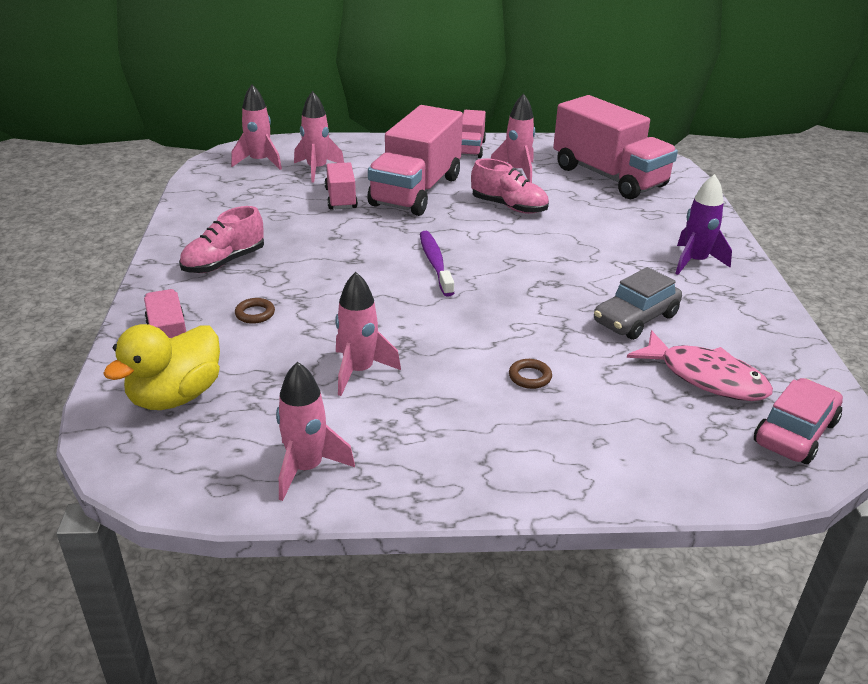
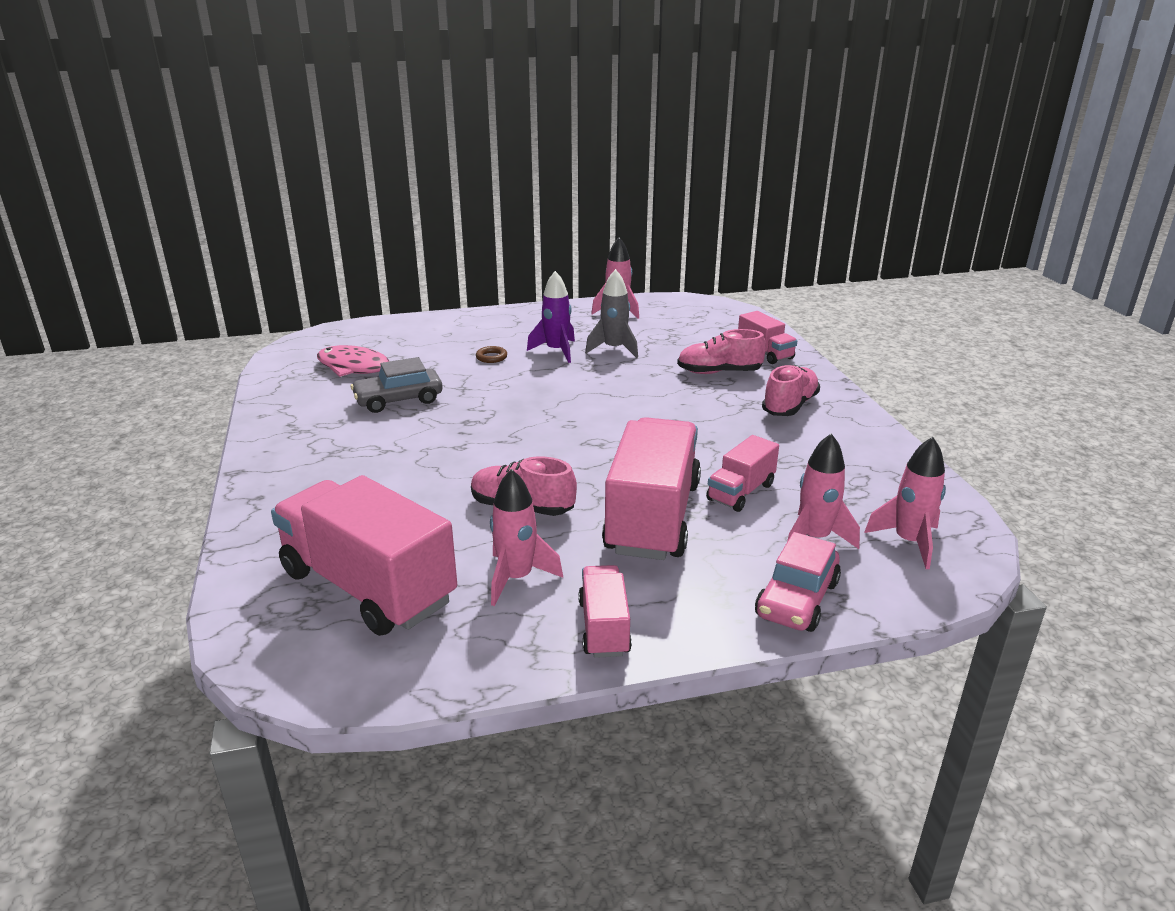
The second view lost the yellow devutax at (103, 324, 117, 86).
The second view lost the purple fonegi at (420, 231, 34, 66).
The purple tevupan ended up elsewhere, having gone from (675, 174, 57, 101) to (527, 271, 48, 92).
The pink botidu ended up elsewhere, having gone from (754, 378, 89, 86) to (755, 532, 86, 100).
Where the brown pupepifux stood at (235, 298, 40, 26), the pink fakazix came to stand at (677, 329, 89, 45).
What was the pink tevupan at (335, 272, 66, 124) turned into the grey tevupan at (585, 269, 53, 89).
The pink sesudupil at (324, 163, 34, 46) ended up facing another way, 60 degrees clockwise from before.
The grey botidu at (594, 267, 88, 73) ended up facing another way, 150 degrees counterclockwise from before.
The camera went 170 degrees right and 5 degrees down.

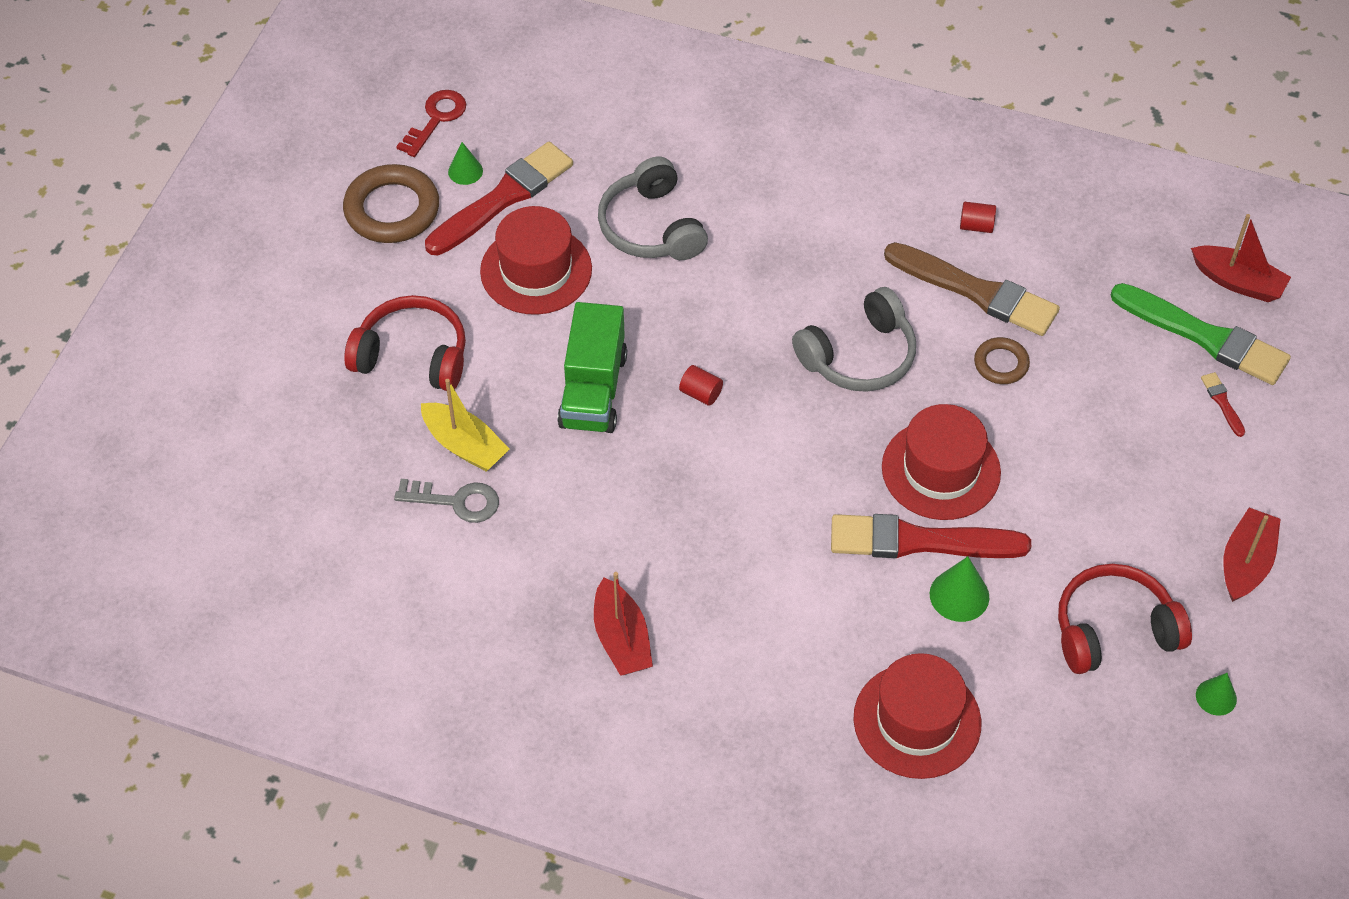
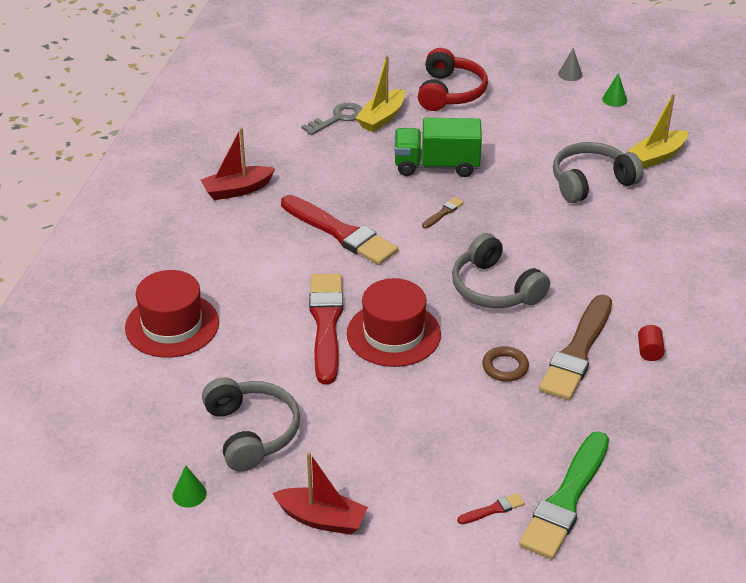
The second view lost the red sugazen at (396, 90, 70, 67).
The second view lost the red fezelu at (480, 206, 112, 109).
The second view lost the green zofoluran at (930, 556, 59, 66).
The second view lost the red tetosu at (1191, 214, 100, 88).
The second view gained the yellow tetosu at (628, 94, 60, 75).
The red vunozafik ended up elsewhere, having gone from (425, 142, 148, 113) to (281, 195, 117, 70).
Where the brown pupepifux stood at (343, 164, 96, 79), the grey zofoluran came to stand at (558, 48, 24, 33).
Where the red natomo stood at (679, 365, 44, 41), the brown vunozafik came to stand at (422, 197, 42, 31).
What was the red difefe at (1058, 564, 134, 110) turned into the grey difefe at (202, 377, 98, 95).
The grey sugazen at (394, 479, 105, 44) ended up facing another way, 135 degrees counterclockwise from before.
The camera went 85 degrees right and 15 degrees down.

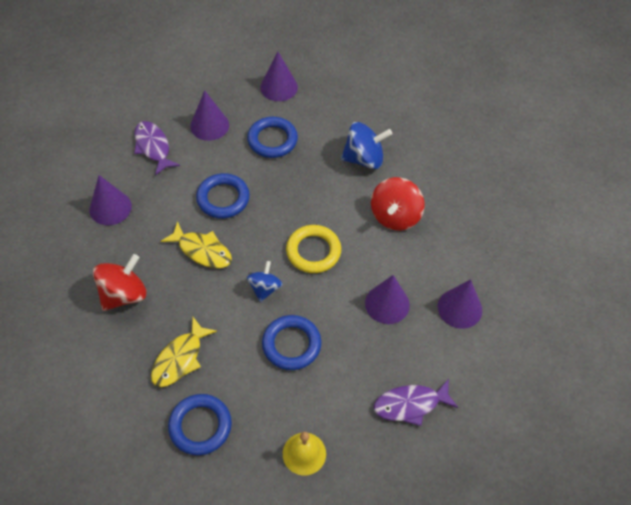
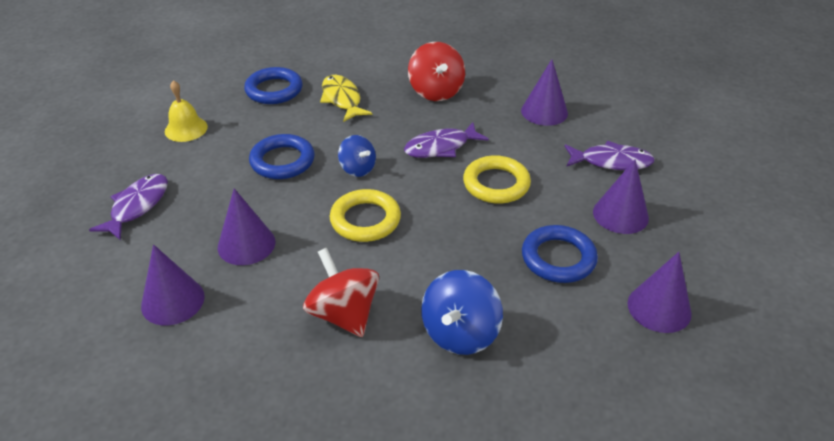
What was the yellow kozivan at (161, 221, 71, 47) turned into the purple kozivan at (404, 122, 85, 36).
What was the blue pupepifux at (196, 173, 54, 45) turned into the yellow pupepifux at (463, 155, 68, 49).
The camera went 125 degrees right and 15 degrees down.

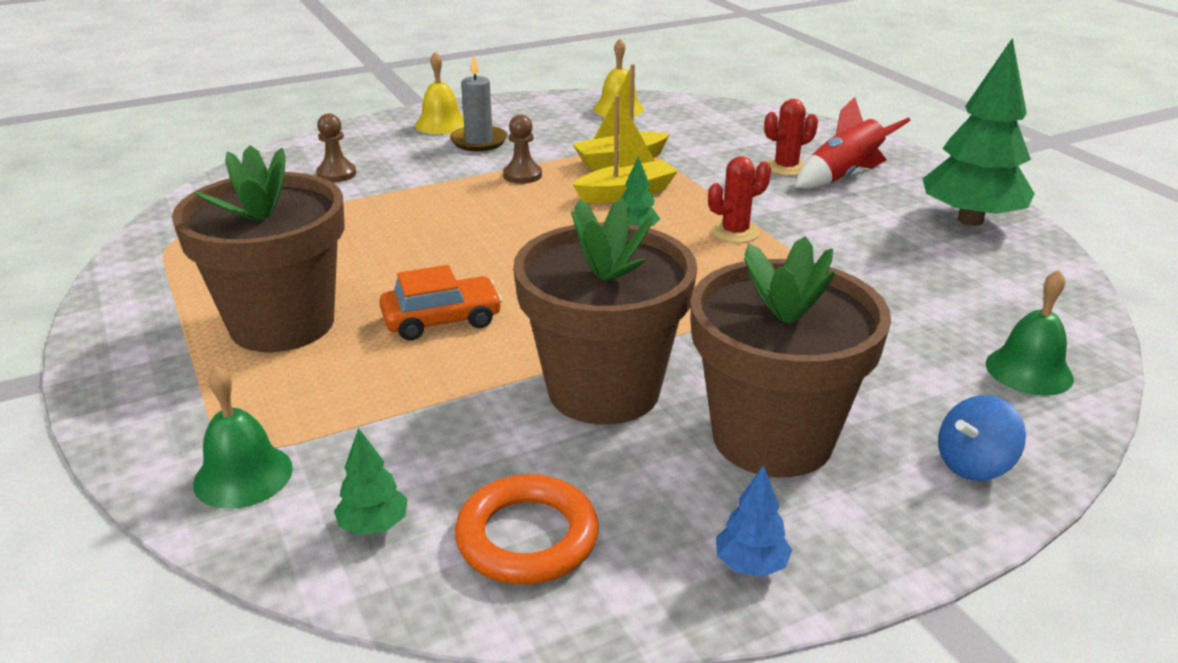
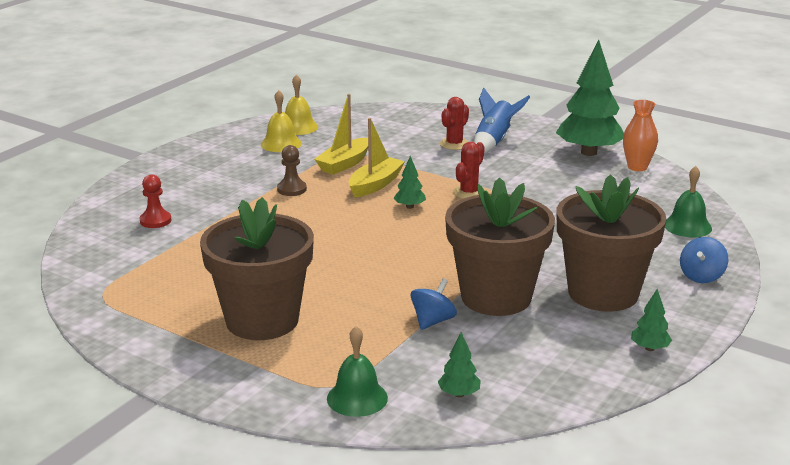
The second view lost the orange botidu at (379, 265, 123, 75).
The second view lost the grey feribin at (450, 54, 58, 97).
The second view lost the orange pupepifux at (455, 474, 144, 111).
The second view gained the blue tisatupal at (411, 278, 46, 52).
The second view gained the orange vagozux at (623, 100, 35, 71).
The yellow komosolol ended up elsewhere, having gone from (415, 51, 49, 83) to (261, 90, 41, 62).
What was the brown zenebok at (316, 113, 40, 69) turned into the red zenebok at (140, 174, 31, 54).
What was the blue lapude at (716, 465, 76, 112) turned into the green lapude at (631, 289, 41, 62).
What was the red tevupan at (795, 97, 116, 92) turned into the blue tevupan at (474, 88, 56, 66).
The camera went 30 degrees left and 5 degrees down.

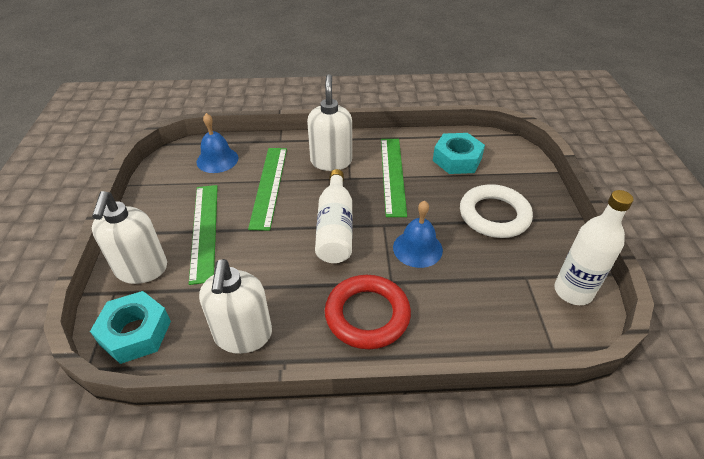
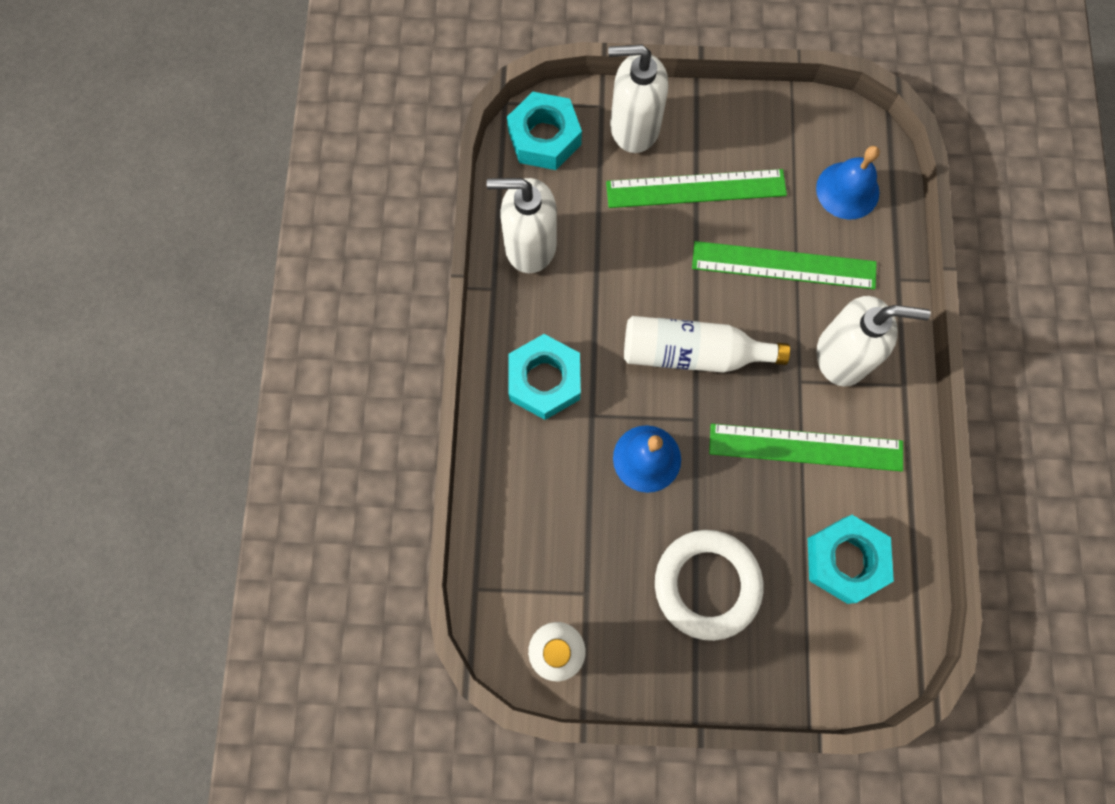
Where the red pupepifux stood at (325, 275, 86, 74), the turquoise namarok came to stand at (508, 334, 73, 86).
The camera went 95 degrees right and 30 degrees up.

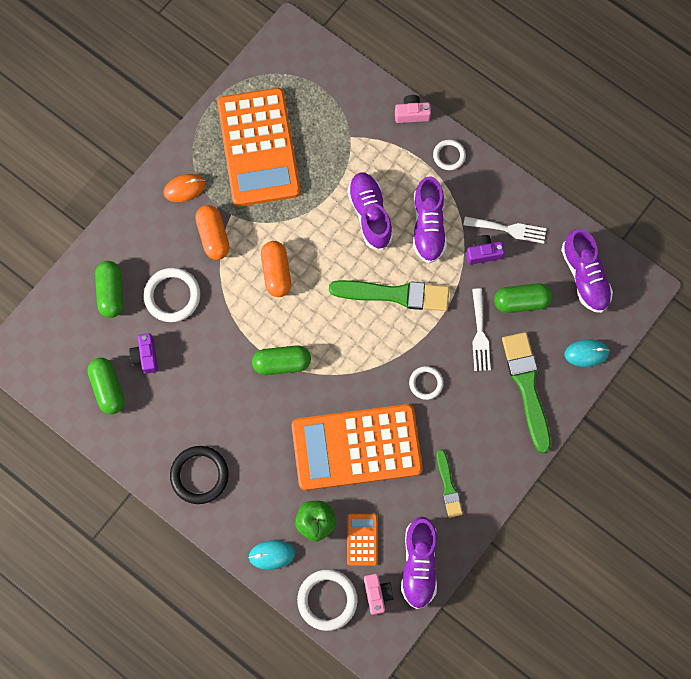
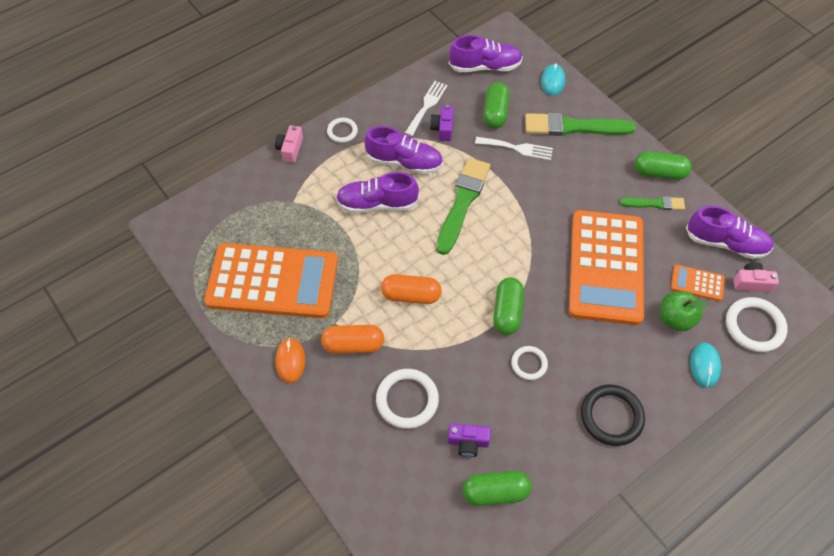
The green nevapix ended up elsewhere, having gone from (95, 261, 28, 57) to (635, 151, 57, 29).
The white pupepifux ended up elsewhere, having gone from (409, 366, 34, 34) to (511, 346, 37, 34).
The camera went 75 degrees left and 15 degrees down.

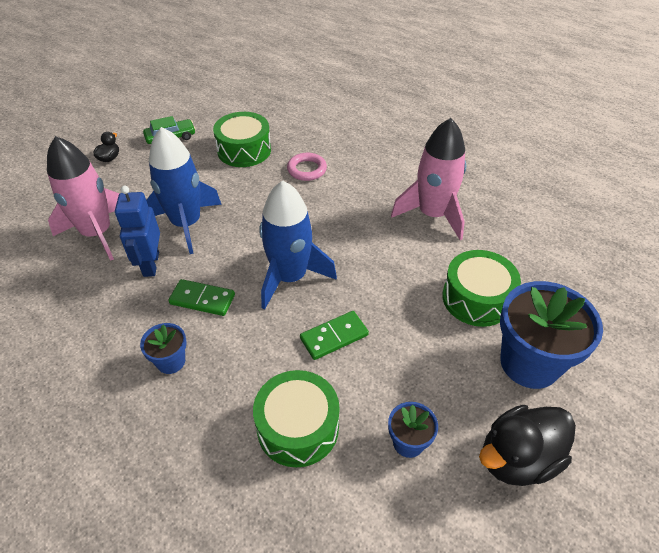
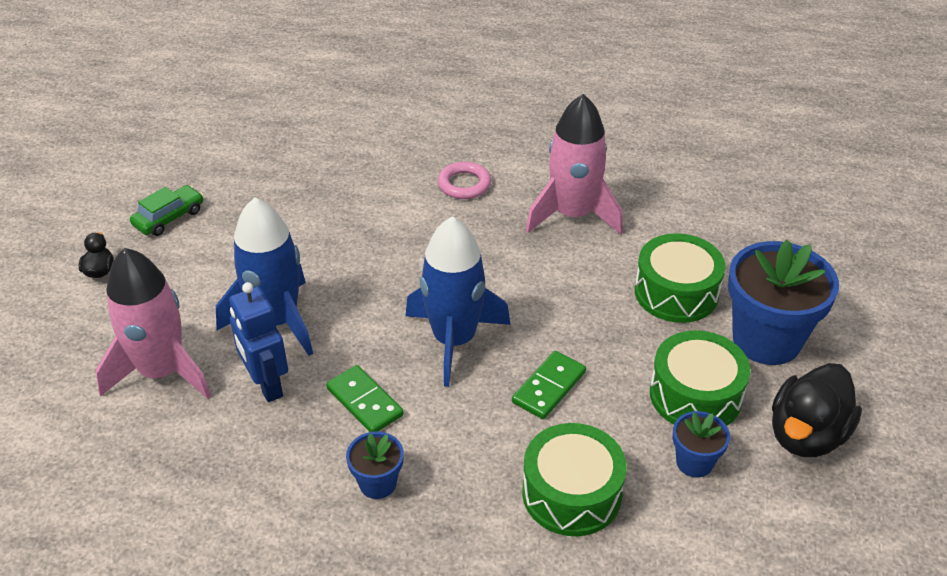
The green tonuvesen ended up elsewhere, having gone from (213, 112, 58, 55) to (650, 330, 100, 96).
The pink pupepifux ended up elsewhere, having gone from (287, 153, 40, 28) to (438, 162, 53, 37).
The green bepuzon at (168, 279, 67, 37) ended up facing another way, 60 degrees clockwise from before.
The camera went 25 degrees left and 5 degrees down.

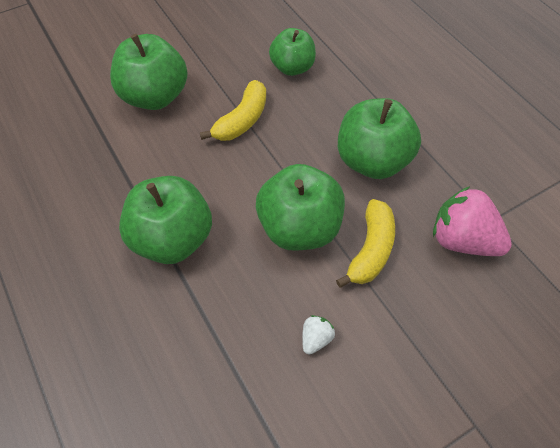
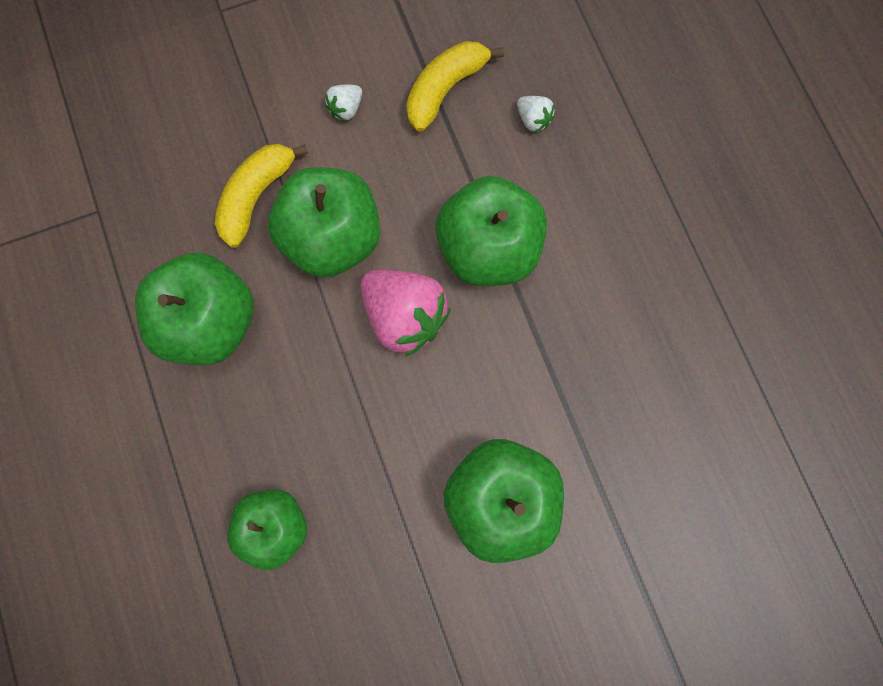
The second view gained the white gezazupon at (517, 96, 38, 36).
The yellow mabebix ended up elsewhere, having gone from (200, 80, 66, 61) to (406, 41, 98, 91).
The pink gezazupon ended up elsewhere, having gone from (433, 186, 79, 70) to (361, 270, 89, 86).
The camera went 170 degrees left and 20 degrees up.

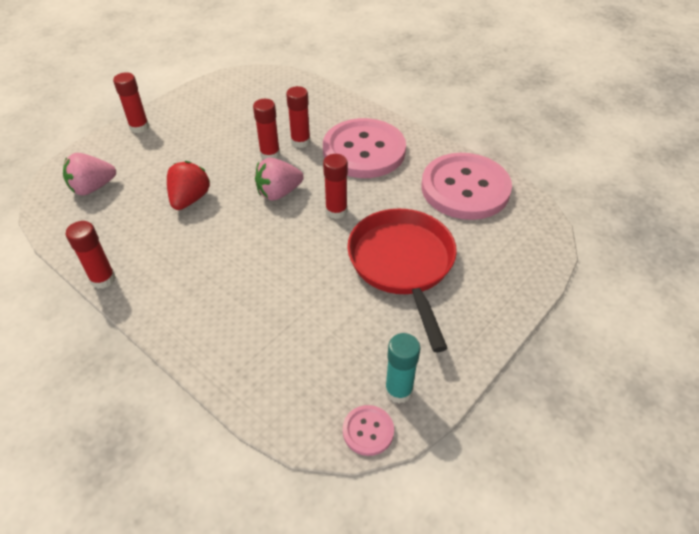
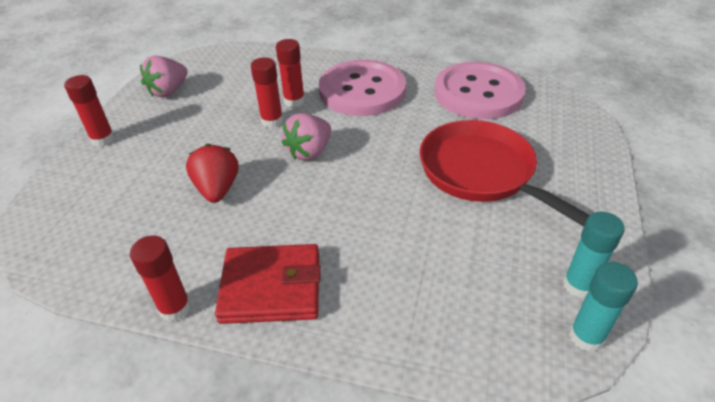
The second view lost the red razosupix at (323, 154, 25, 65).
The second view gained the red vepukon at (215, 244, 106, 80).
The pink gezazupon ended up elsewhere, having gone from (63, 153, 53, 43) to (140, 56, 48, 41).
Where the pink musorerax stood at (343, 405, 51, 51), the turquoise razosupix came to stand at (569, 262, 69, 90).
The camera went 25 degrees left and 5 degrees down.

